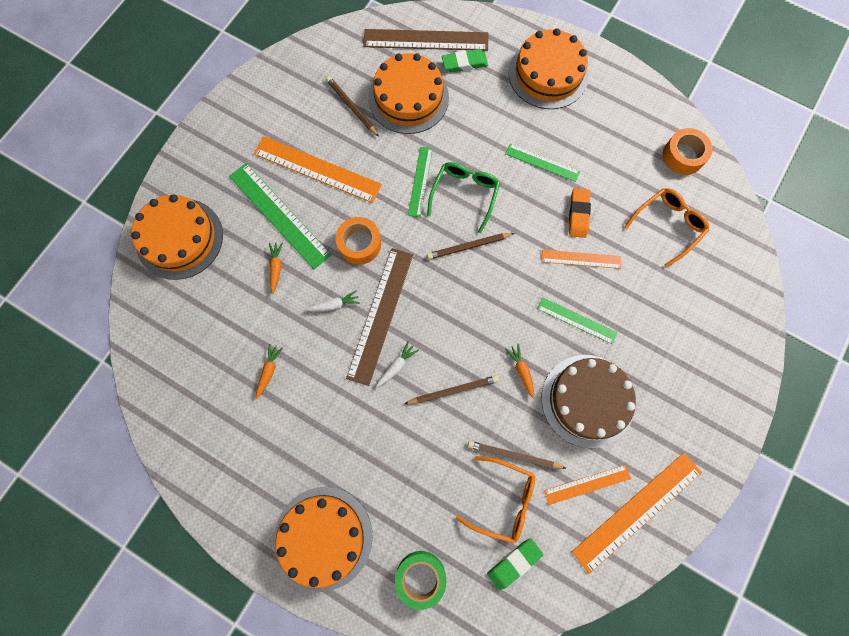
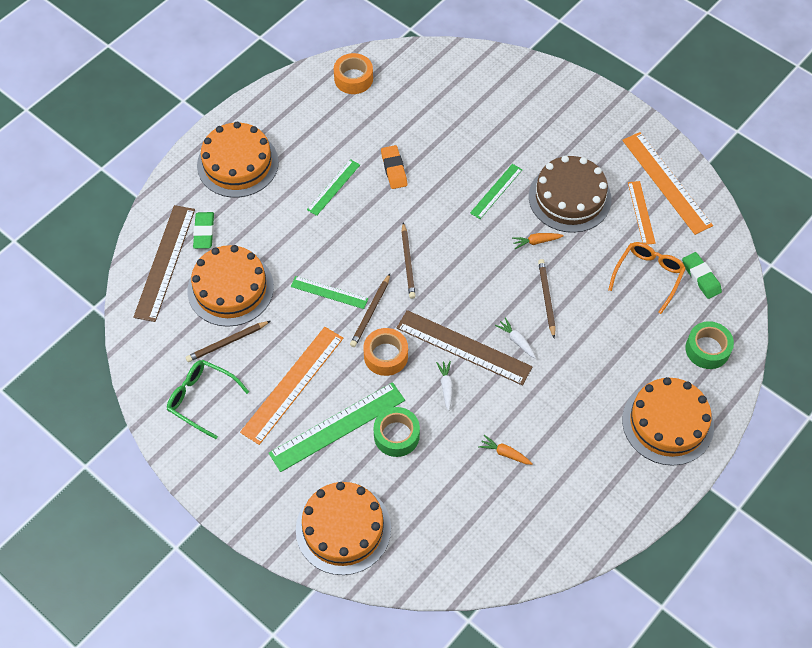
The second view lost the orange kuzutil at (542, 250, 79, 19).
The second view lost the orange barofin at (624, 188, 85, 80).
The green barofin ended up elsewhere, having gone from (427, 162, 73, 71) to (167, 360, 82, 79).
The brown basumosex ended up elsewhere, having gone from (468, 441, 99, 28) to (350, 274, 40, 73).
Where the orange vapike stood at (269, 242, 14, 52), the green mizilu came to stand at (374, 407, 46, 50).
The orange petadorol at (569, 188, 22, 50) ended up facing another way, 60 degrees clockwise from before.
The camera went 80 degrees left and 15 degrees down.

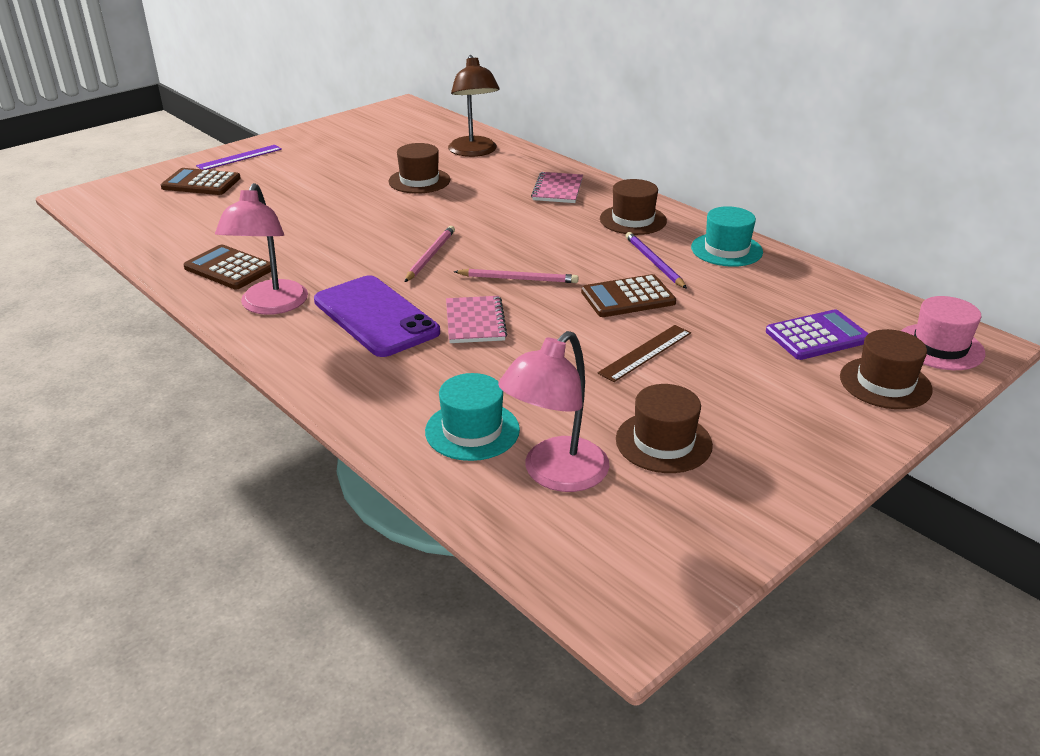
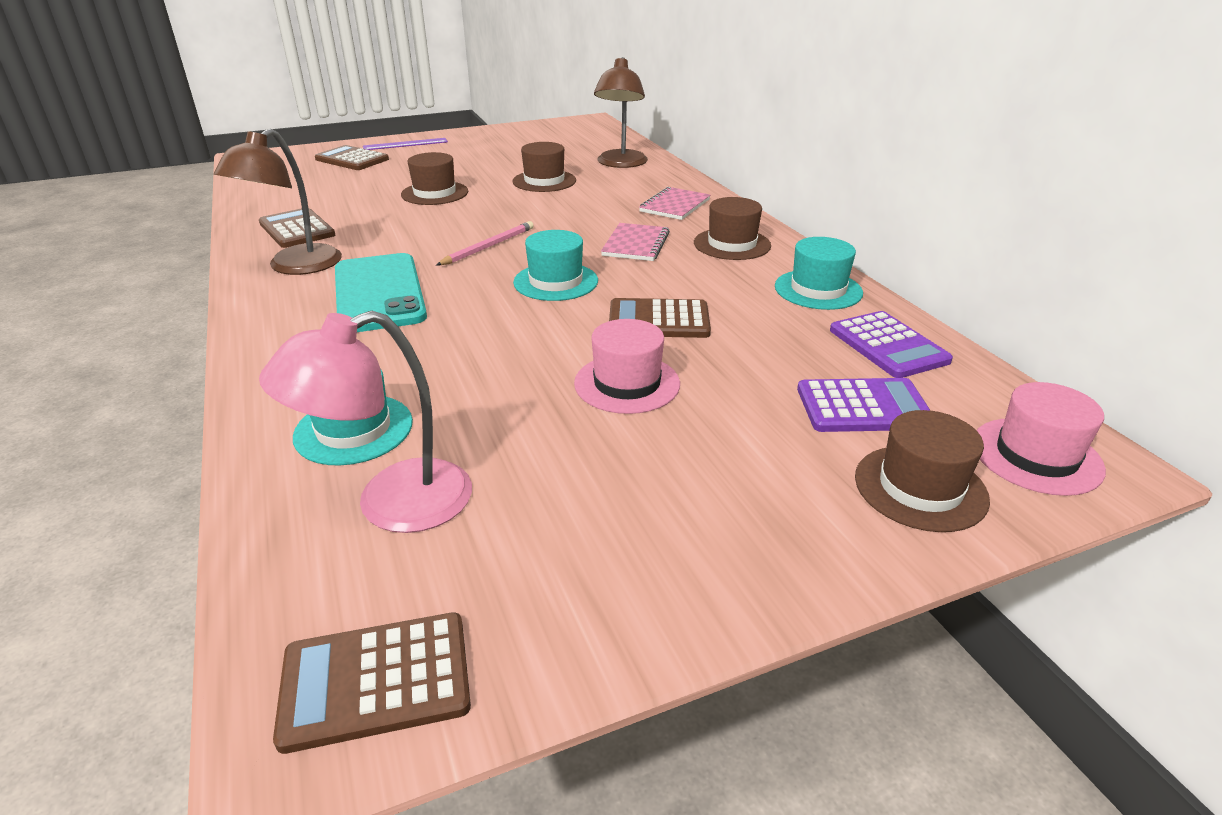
The second view lost the purple basumosex at (625, 232, 62, 57).
The second view gained the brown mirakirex at (273, 612, 198, 142).
The second view gained the purple mirakirex at (830, 311, 123, 67).
The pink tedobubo ended up elsewhere, having gone from (446, 296, 61, 47) to (601, 223, 69, 38).
The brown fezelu ended up elsewhere, having gone from (616, 384, 97, 89) to (401, 152, 67, 53).
Where the pink basumosex stood at (453, 269, 125, 14), the turquoise fezelu came to stand at (513, 230, 85, 71).
Where the brown kuzutil stood at (597, 325, 94, 57), the pink fezelu came to stand at (574, 319, 106, 95).
What was the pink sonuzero at (215, 183, 93, 132) turned into the brown sonuzero at (214, 128, 128, 147).
What was the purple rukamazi at (314, 275, 126, 82) turned into the turquoise rukamazi at (335, 253, 92, 79).
The camera went 20 degrees right and 0 degrees up.

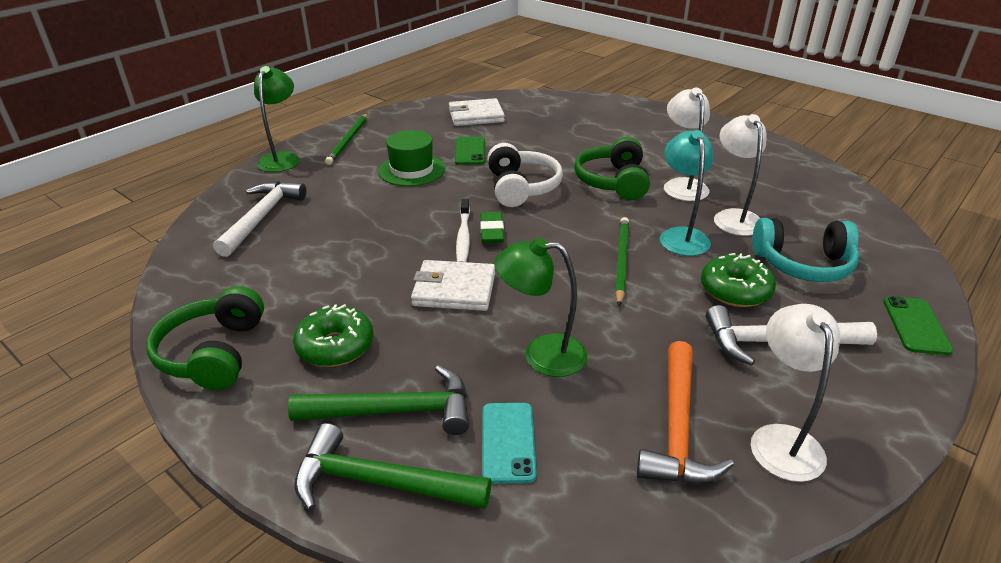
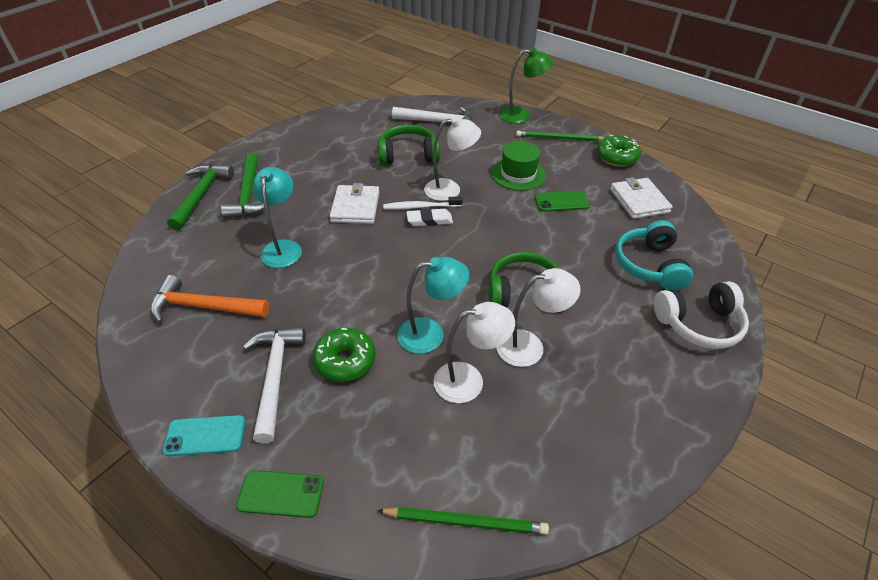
The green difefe ended up elsewhere, having gone from (146, 286, 118, 104) to (378, 125, 62, 40).
The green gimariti ended up elsewhere, having gone from (293, 304, 81, 63) to (597, 135, 44, 32).
The turquoise rukamazi ended up elsewhere, having gone from (482, 403, 55, 81) to (163, 415, 82, 41).
The white difefe ended up elsewhere, having gone from (487, 143, 76, 64) to (654, 281, 95, 68).
The green basumosex ended up elsewhere, having gone from (615, 217, 14, 89) to (377, 507, 172, 28).
The white sonuzero ended up elsewhere, having gone from (751, 304, 89, 178) to (424, 116, 57, 85).
The turquoise difefe ended up elsewhere, having gone from (752, 218, 107, 64) to (615, 220, 78, 70).
What was the green petadorol at (480, 212, 24, 31) turned into the white petadorol at (407, 209, 46, 17).
What was the green sonuzero at (495, 237, 92, 140) turned into the turquoise sonuzero at (253, 167, 49, 101).
The camera went 85 degrees right and 10 degrees up.

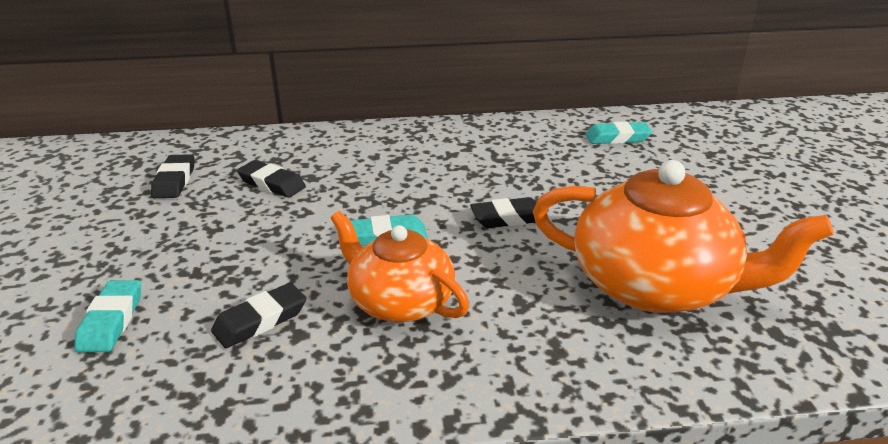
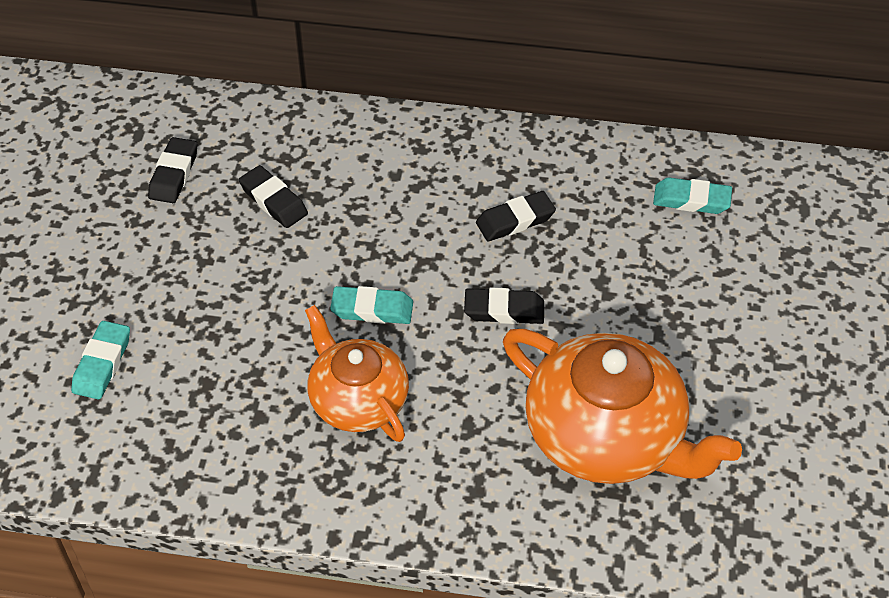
The black petadorol ended up elsewhere, having gone from (211, 283, 95, 65) to (476, 191, 80, 50).
The camera went 15 degrees right and 20 degrees up.

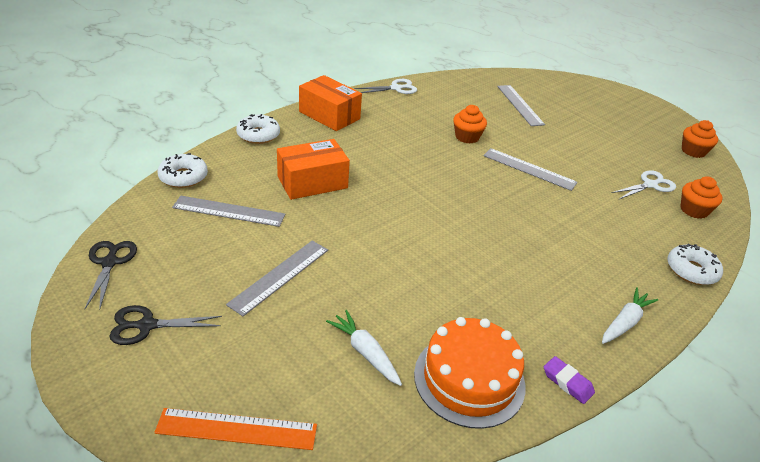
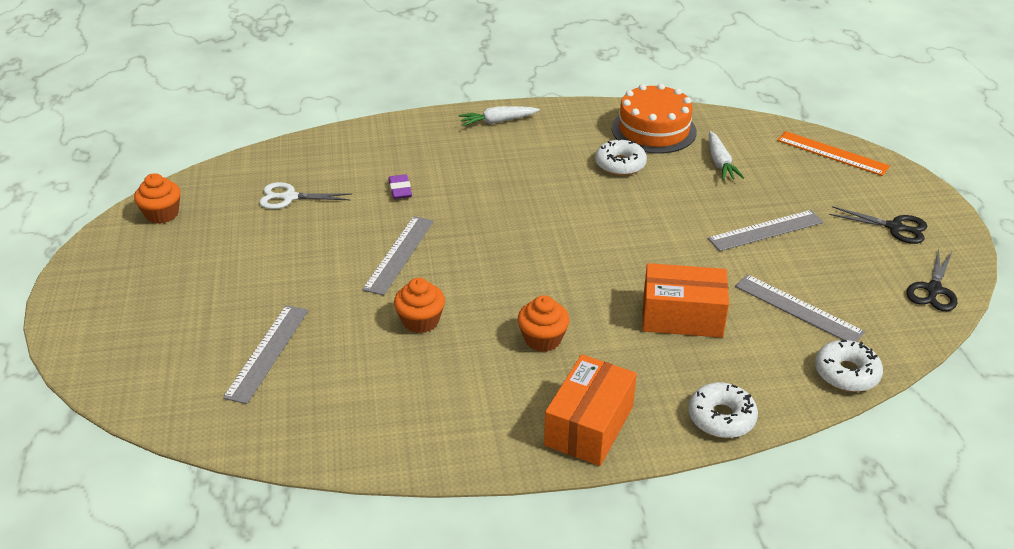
The second view lost the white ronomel at (354, 79, 63, 15).
The purple petadorol ended up elsewhere, having gone from (544, 356, 51, 48) to (388, 174, 24, 25).
The white gimariti ended up elsewhere, having gone from (667, 244, 56, 41) to (595, 138, 52, 38).
The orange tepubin ended up elsewhere, having gone from (680, 176, 43, 43) to (518, 295, 52, 57).
The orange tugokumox at (299, 75, 63, 56) ended up facing another way, 45 degrees clockwise from before.
The grey kuzutil at (483, 148, 95, 43) ended up facing another way, 45 degrees clockwise from before.
The camera went 145 degrees left and 0 degrees up.

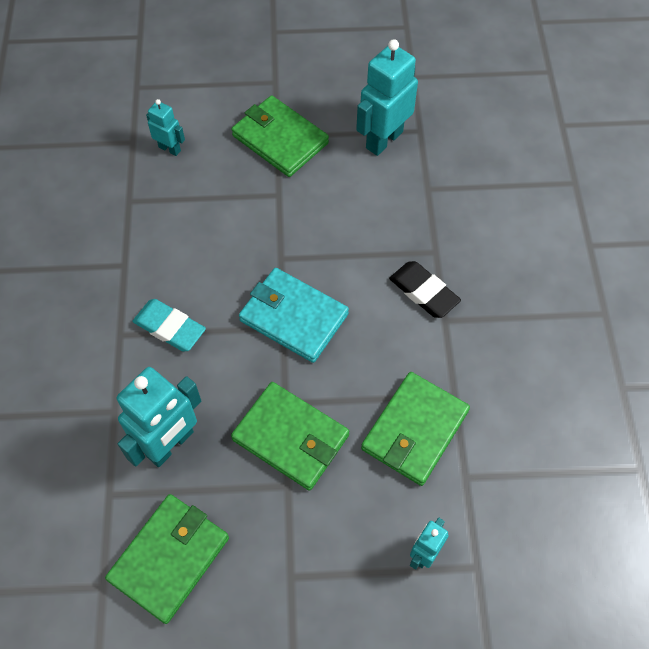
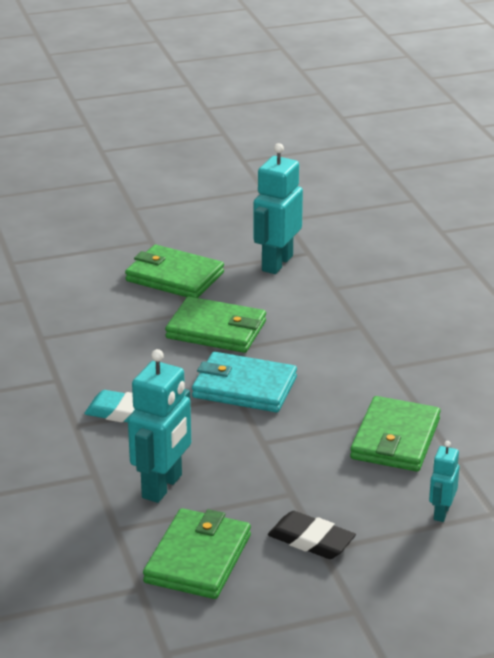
The second view lost the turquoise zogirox at (146, 99, 39, 57).
The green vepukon ended up elsewhere, having gone from (231, 382, 118, 109) to (165, 297, 101, 56).
The black petadorol ended up elsewhere, having gone from (389, 261, 72, 57) to (268, 511, 88, 48).
The camera went 15 degrees left and 30 degrees down.

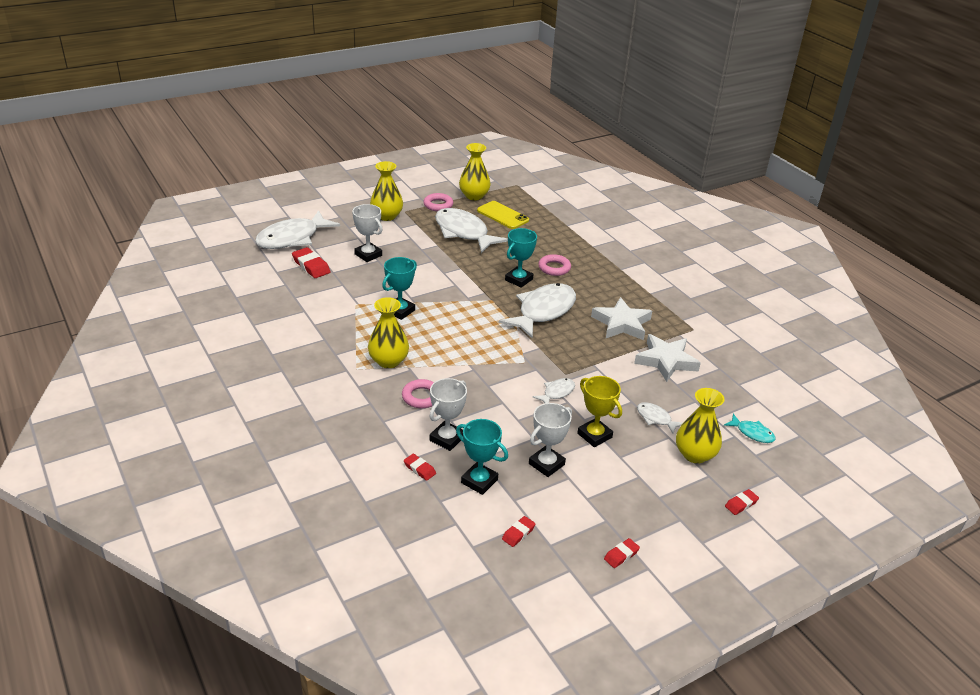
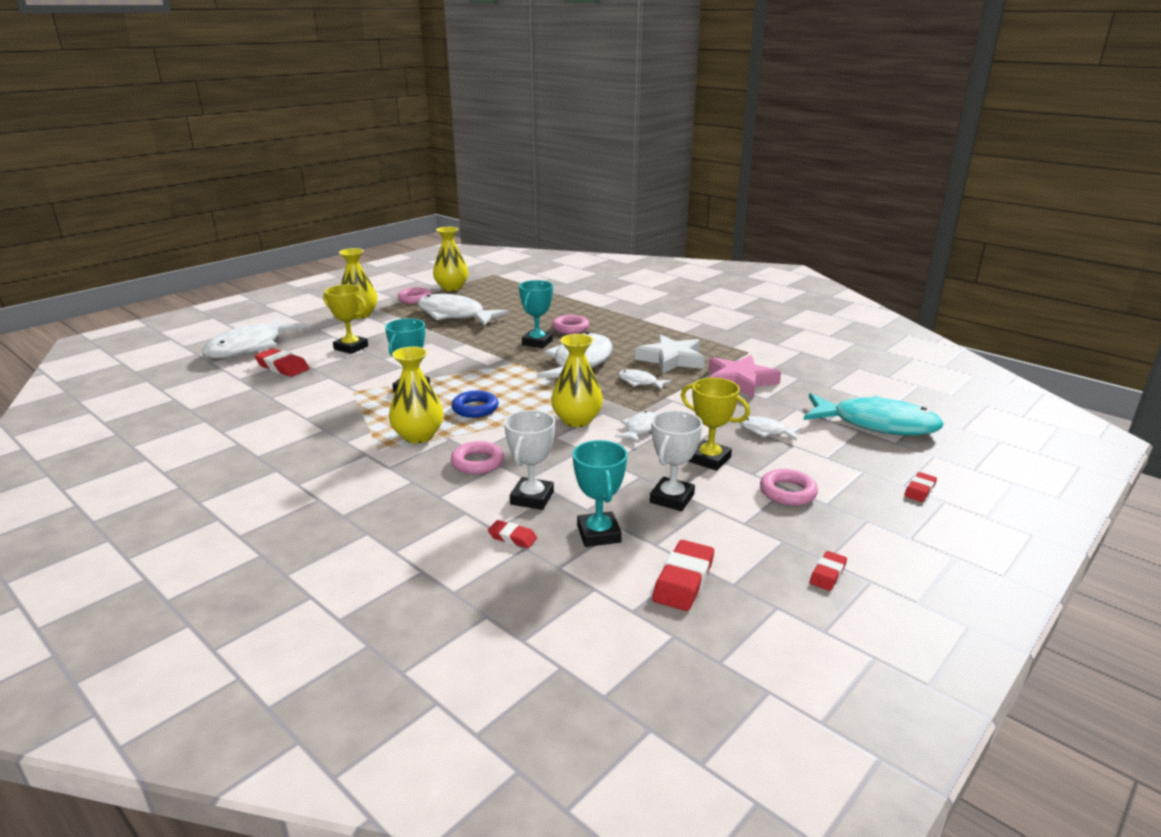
The second view lost the yellow rukamazi at (477, 201, 52, 28).
The second view gained the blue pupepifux at (451, 391, 48, 27).
The second view gained the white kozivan at (618, 369, 54, 21).
The second view gained the pink pupepifux at (760, 469, 58, 37).
The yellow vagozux ended up elsewhere, having gone from (676, 388, 49, 76) to (551, 334, 52, 93).
What was the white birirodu at (352, 204, 31, 58) turned into the yellow birirodu at (323, 285, 45, 69).
What was the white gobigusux at (634, 334, 67, 48) turned into the pink gobigusux at (708, 355, 73, 43).
The turquoise birirodu at (456, 419, 52, 76) ended up facing another way, 60 degrees clockwise from before.
The size of the red petadorol at (502, 516, 33, 31) changed by a factor of 1.72.
The size of the turquoise kozivan at (724, 414, 52, 29) changed by a factor of 2.18.
The camera went 15 degrees left and 10 degrees down.

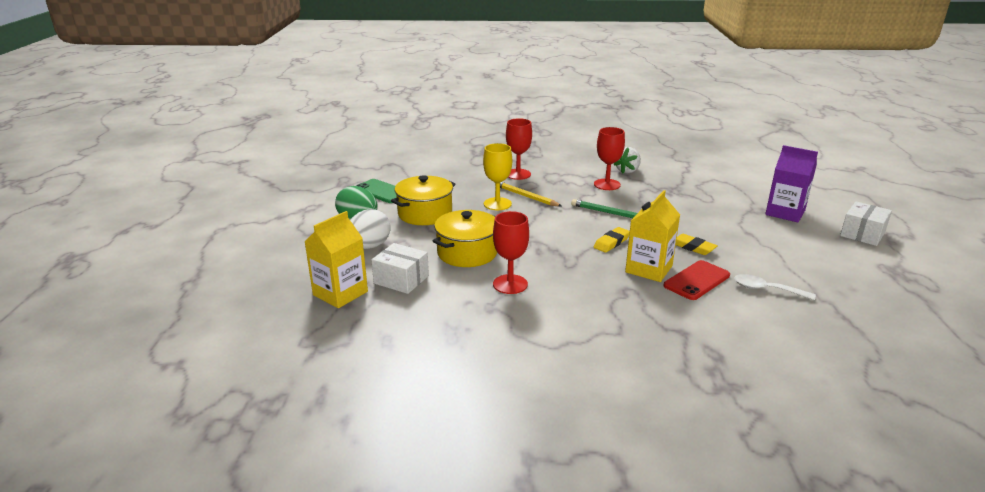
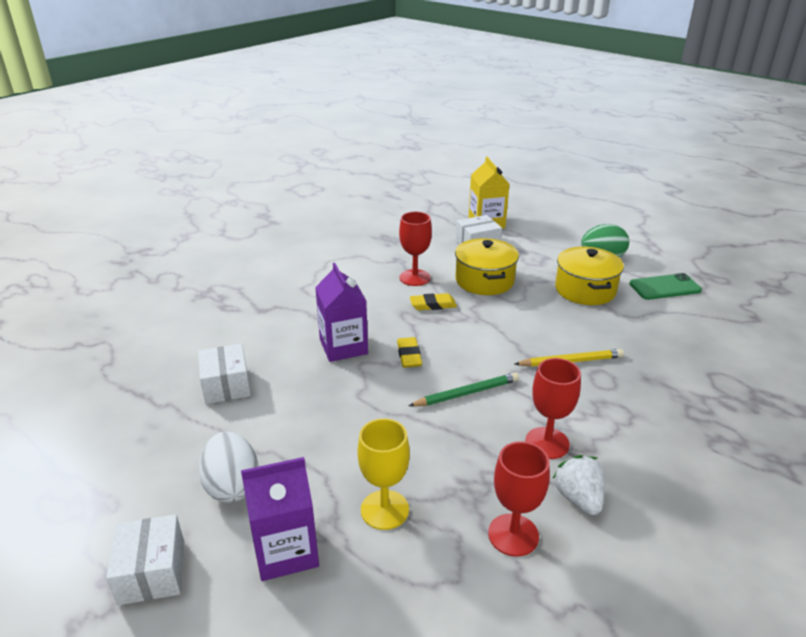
The second view lost the red rukamazi at (663, 260, 67, 40).
The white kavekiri ended up elsewhere, having gone from (350, 209, 41, 40) to (199, 431, 60, 72).
The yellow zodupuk ended up elsewhere, having gone from (483, 143, 29, 67) to (357, 418, 53, 112).
The red zodupuk ended up elsewhere, having gone from (506, 118, 26, 62) to (488, 441, 62, 116).
The yellow petadorol ended up elsewhere, having gone from (676, 234, 42, 21) to (410, 293, 47, 17).
Where the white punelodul stood at (734, 274, 82, 26), the white tugokumox came to stand at (198, 344, 53, 60).
What was the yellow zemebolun at (625, 190, 55, 92) turned into the purple zemebolun at (315, 263, 53, 99).
The camera went 130 degrees right and 5 degrees up.

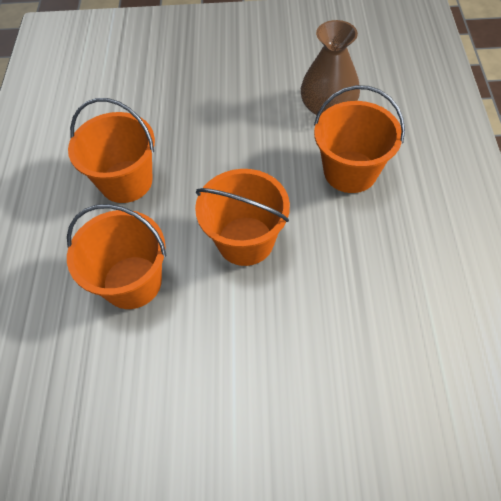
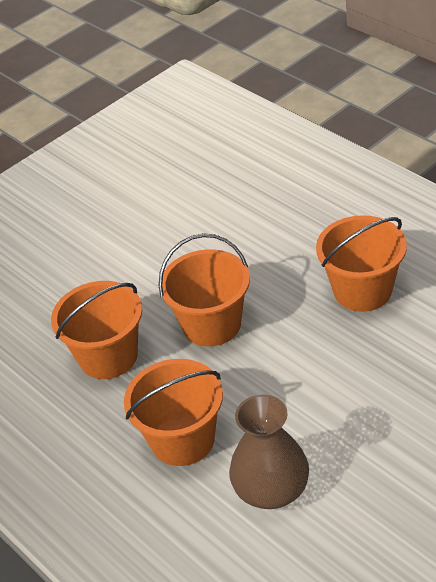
The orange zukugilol ended up elsewhere, having gone from (67, 204, 100, 105) to (51, 281, 91, 98).
The camera went 140 degrees right and 15 degrees down.

